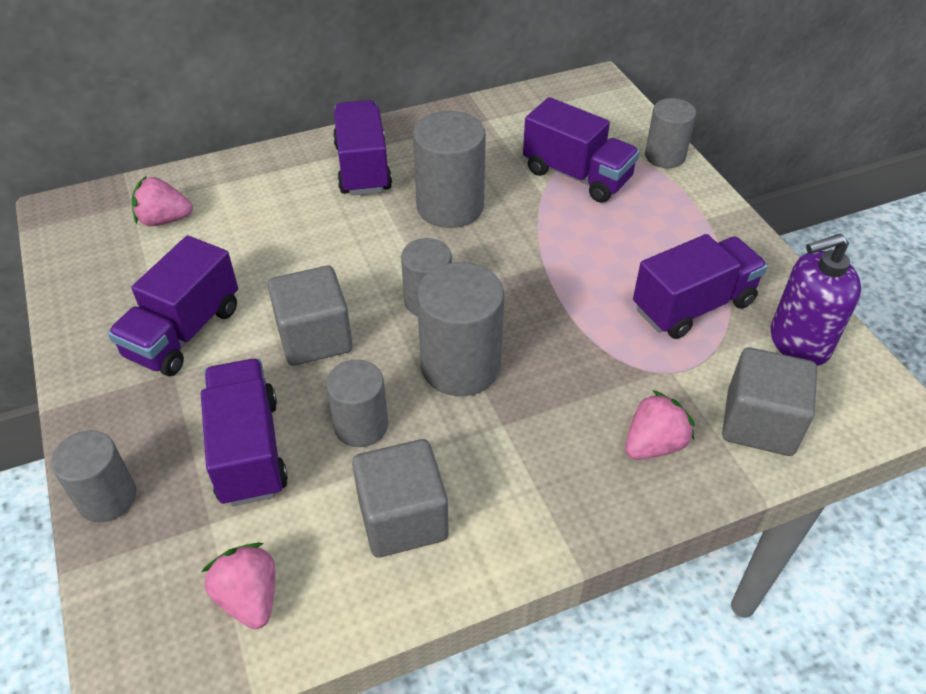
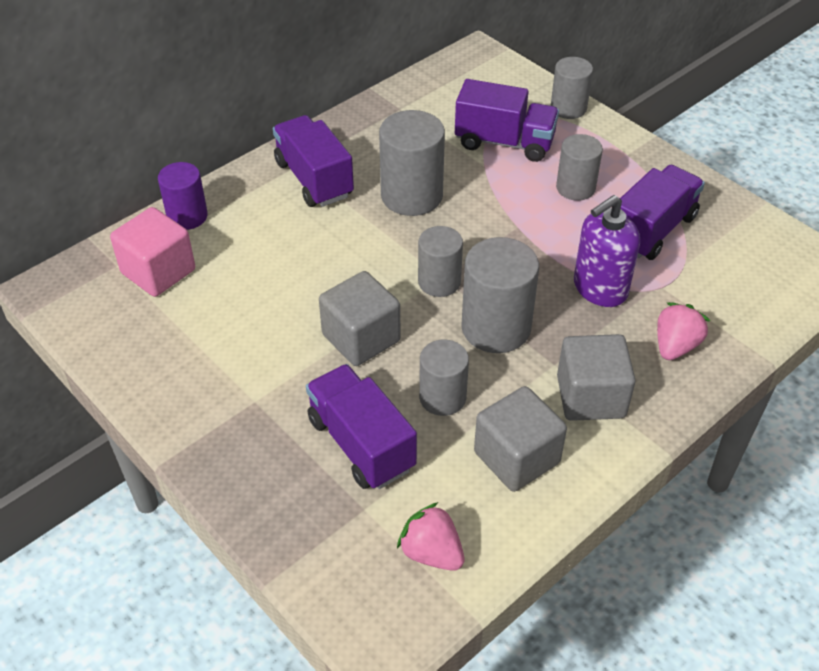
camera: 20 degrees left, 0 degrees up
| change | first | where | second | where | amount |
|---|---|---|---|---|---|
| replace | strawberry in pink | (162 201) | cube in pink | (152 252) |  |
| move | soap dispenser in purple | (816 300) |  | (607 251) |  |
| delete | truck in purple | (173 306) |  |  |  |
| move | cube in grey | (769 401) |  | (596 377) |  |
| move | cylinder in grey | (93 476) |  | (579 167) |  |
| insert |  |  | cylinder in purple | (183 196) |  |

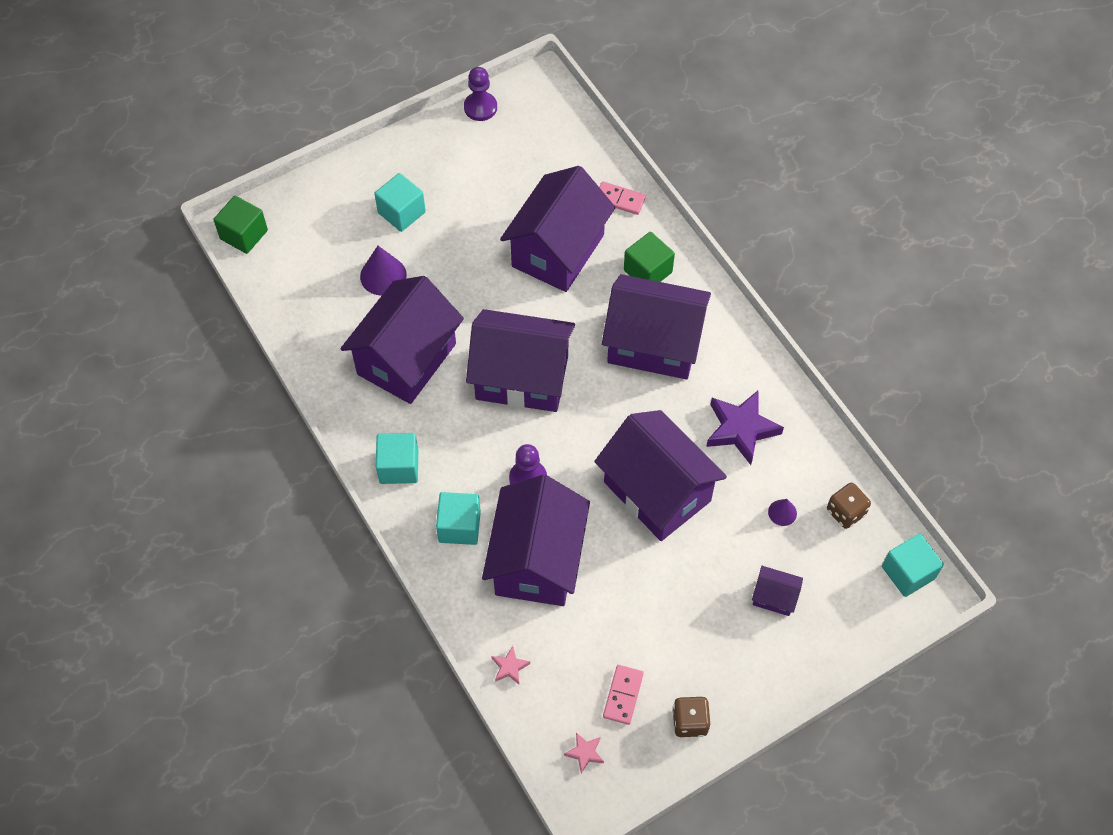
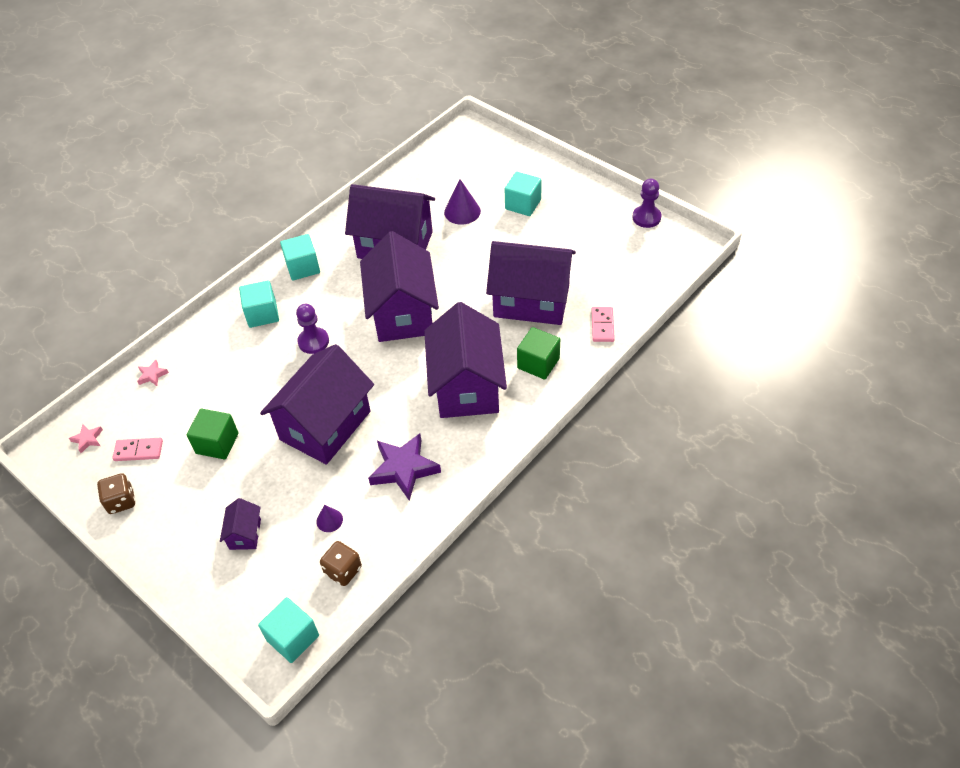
camera: 75 degrees right, 10 degrees down
| change | first | where | second | where | amount |
|---|---|---|---|---|---|
| move | cube in green | (240 225) |  | (213 434) |  |
| delete | house in purple | (536 540) |  |  |  |

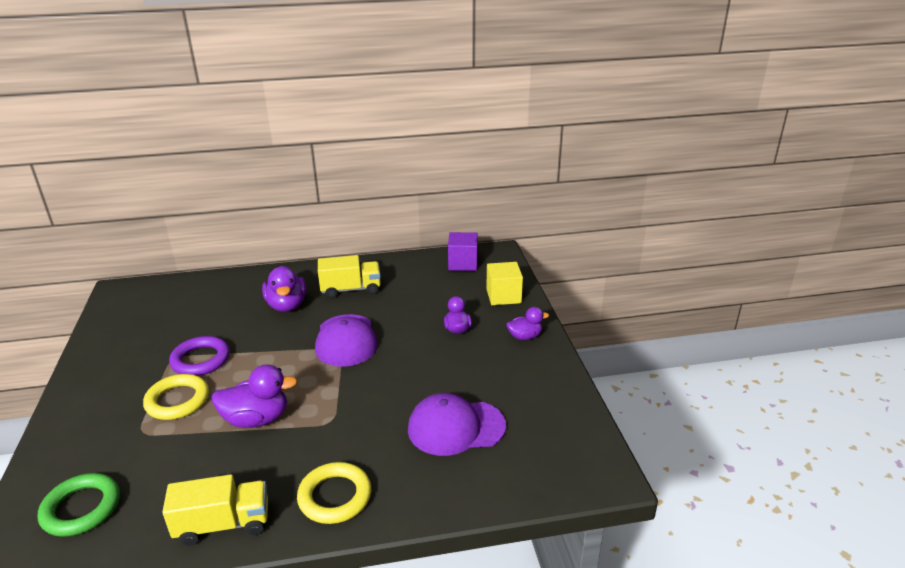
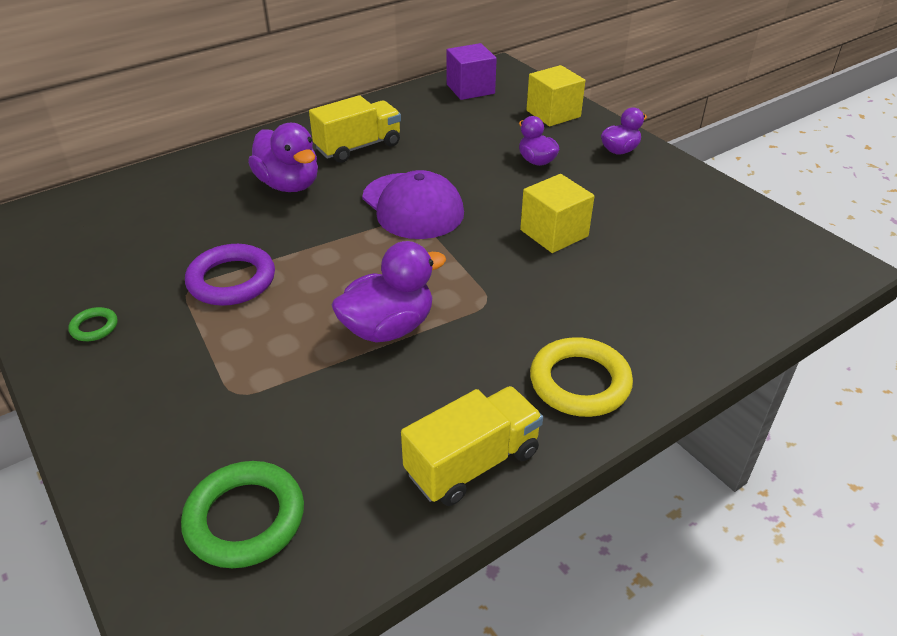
camera: 25 degrees left, 10 degrees up
| change | first | where | second | where | amount |
|---|---|---|---|---|---|
| delete | ring in yellow | (176 397) |  |  |  |
| delete | cap in purple | (457 424) |  |  |  |
| insert |  |  | cube in yellow | (557 213) |  |
| insert |  |  | ring in green | (93 324) |  |

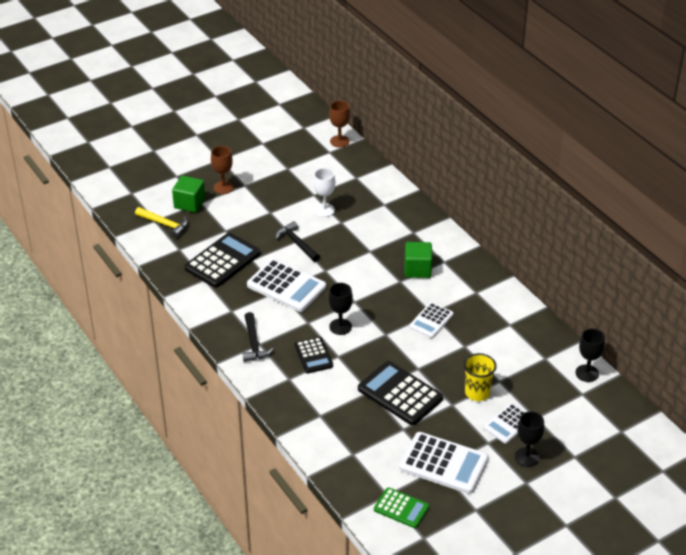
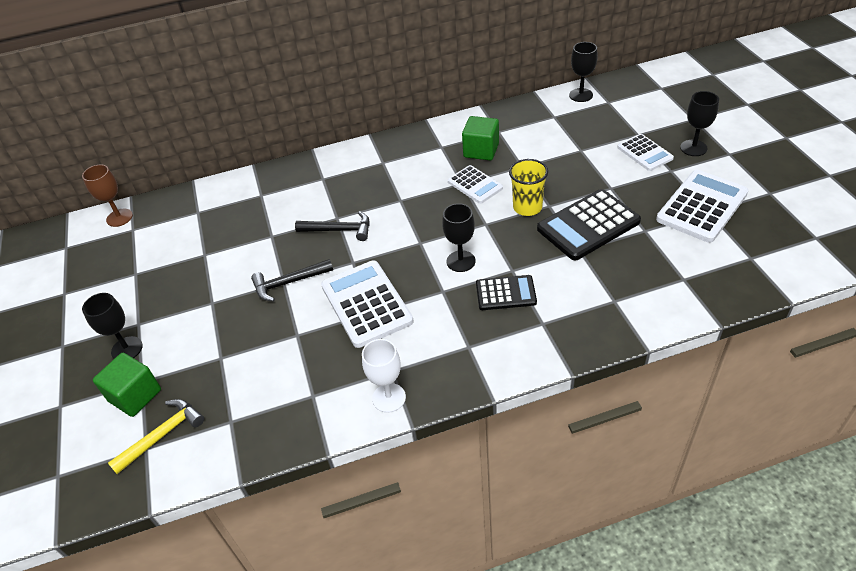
camera: 70 degrees left, 5 degrees up
| change | first | where | second | where | amount |
|---|---|---|---|---|---|
| recolor | goblet in brown | (222 170) | goblet in black | (112 326) |  |
| move | goblet in white | (324 192) |  | (384 376) |  |
| delete | calculator in black | (222 260) |  |  |  |
| move | cube in green | (418 260) |  | (480 138) |  |
| rotate | calculator in white | (286 285) |  | (367 304) | 75 degrees counterclockwise |
| move | hammer in black | (258 337) |  | (332 226) |  |
| move | cup in yellow | (480 377) |  | (528 187) |  |
| delete | calculator in green | (401 507) |  |  |  |

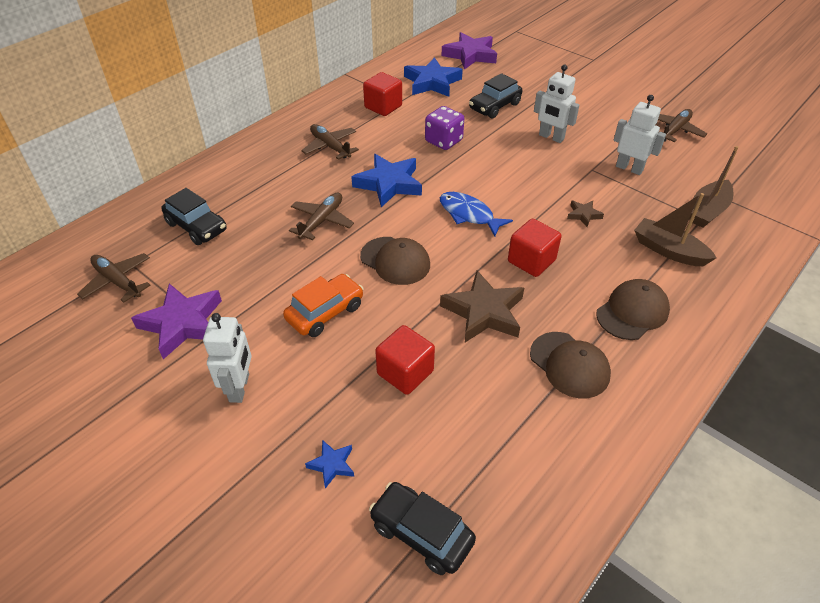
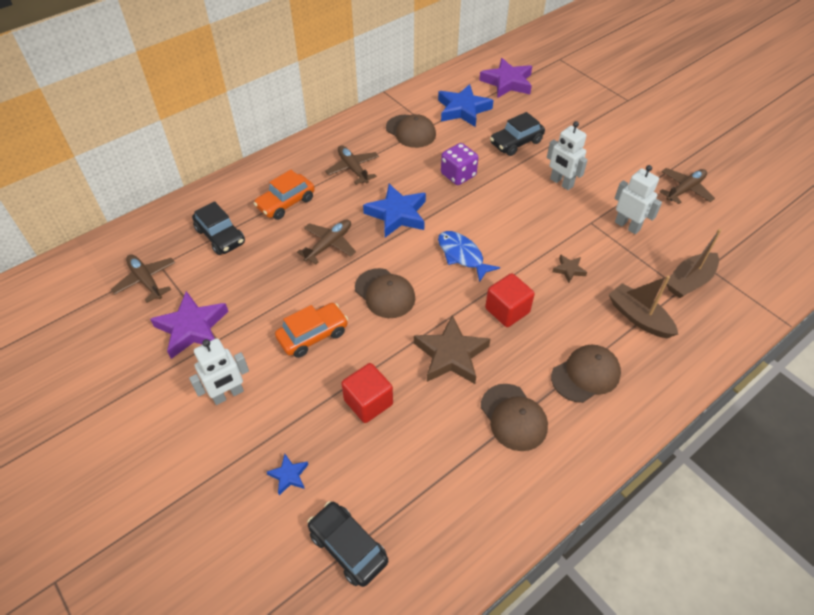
camera: 10 degrees right, 5 degrees up
| change | first | where | second | where | amount |
|---|---|---|---|---|---|
| replace | cube in red | (382 94) | cap in brown | (411 131) |  |
| rotate | robot in white | (227 358) |  | (219 371) | 45 degrees clockwise |
| insert |  |  | car in orange | (284 195) |  |

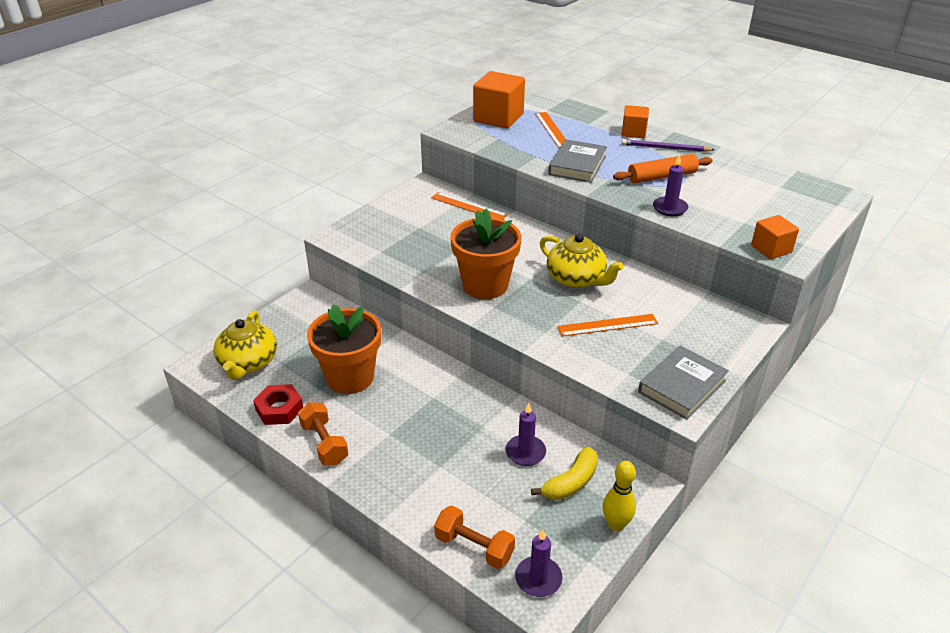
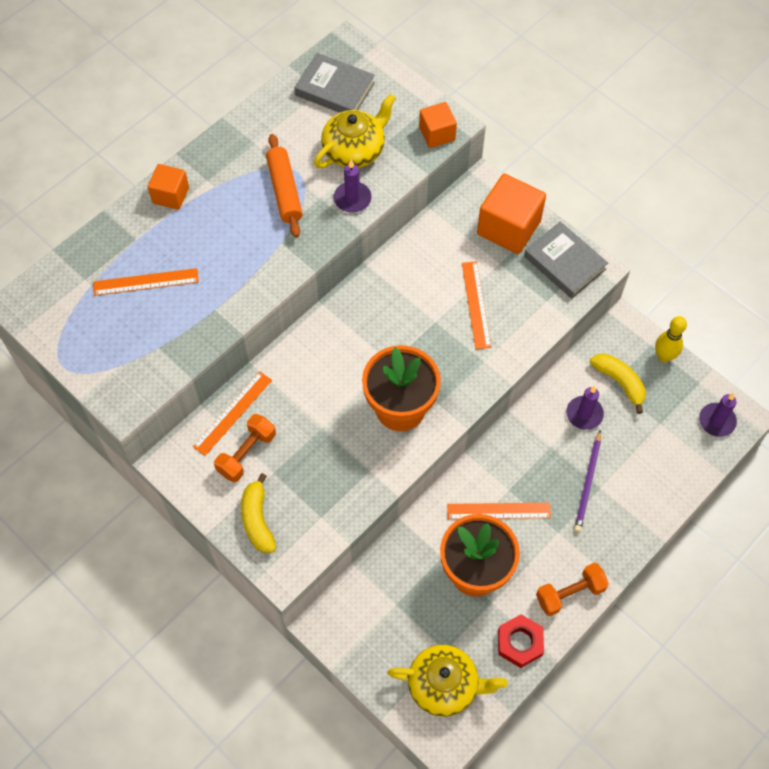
camera: 85 degrees left, 25 degrees up
| change | first | where | second | where | amount |
|---|---|---|---|---|---|
| move | cube in orange | (499 100) |  | (511 214) |  |
| move | book in grey | (577 161) |  | (334 83) |  |
| move | pencil in purple | (667 145) |  | (587 481) |  |
| move | teapot in yellow | (582 261) |  | (355 131) |  |
| move | dumbbell in orange | (474 537) |  | (245 448) |  |
| insert |  |  | banana in yellow | (258 513) |  |
| insert |  |  | ruler in orange | (499 511) |  |

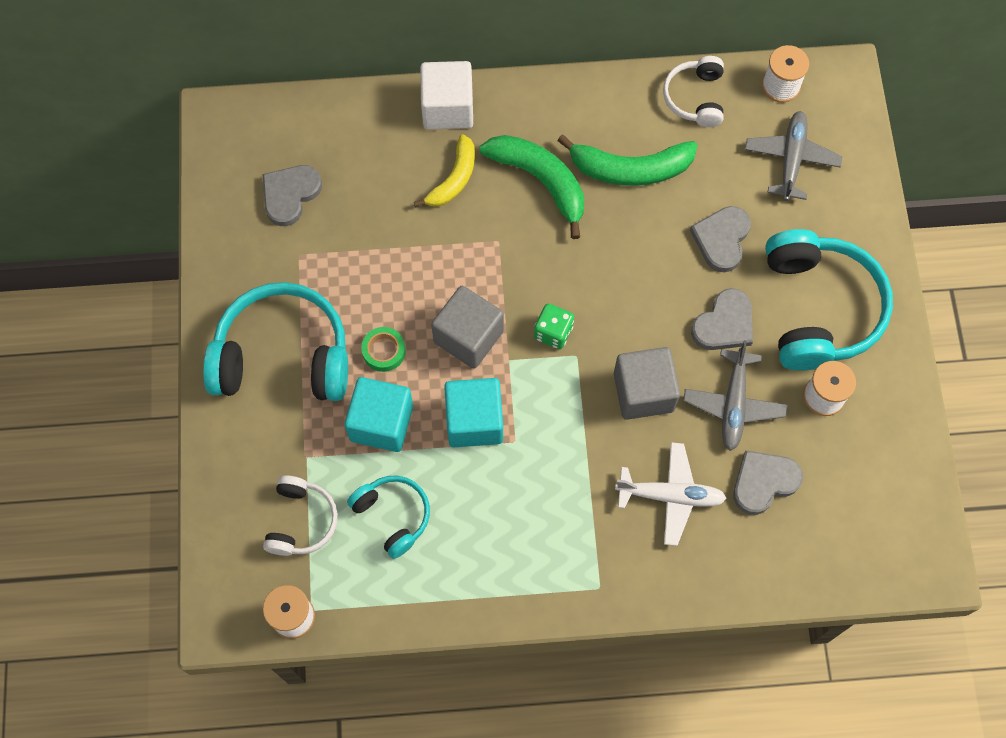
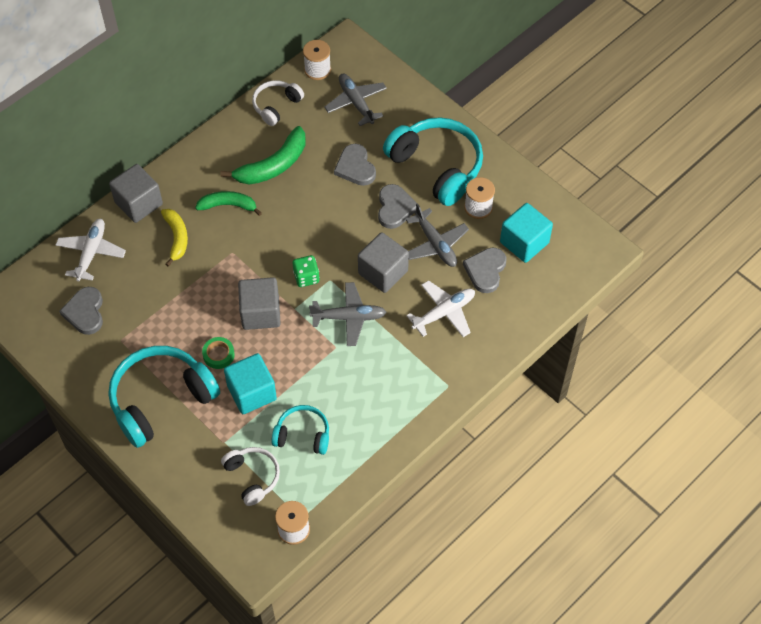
camera: 40 degrees left, 10 degrees down
| change | first | where | second | where | amount |
|---|---|---|---|---|---|
| rotate | headphones in white | (693 91) |  | (278 103) | 75 degrees clockwise |
| recolor | cube in white | (446 95) | cube in grey | (136 193) |  |
| resize | banana in green | (531 187) |  | (228 203) | x0.67 |
| move | cube in turquoise | (473 412) |  | (526 233) |  |
| insert |  |  | plane in white | (91 250) |  |
| insert |  |  | plane in grey | (347 314) |  |

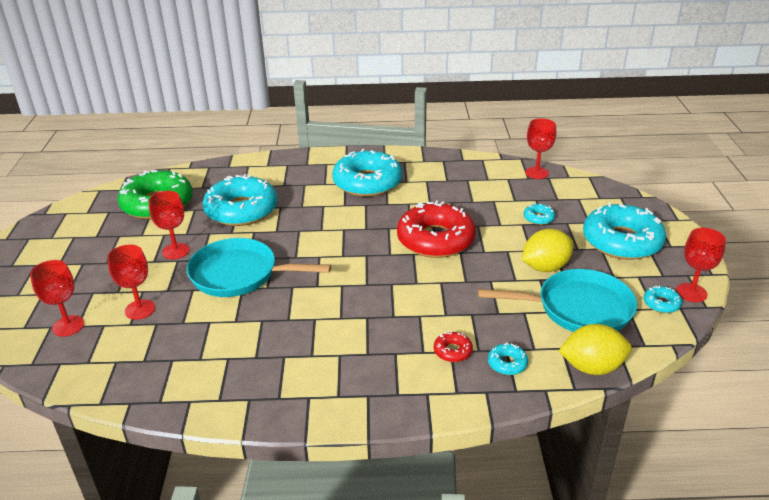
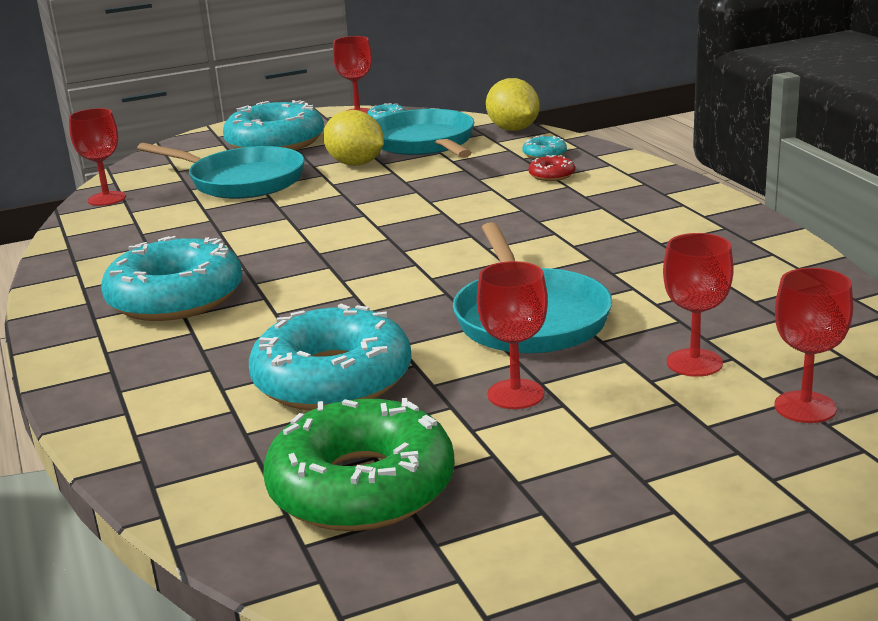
camera: 110 degrees left, 10 degrees down
| change | first | where | second | where | amount |
|---|---|---|---|---|---|
| delete | donut in red | (436 229) |  |  |  |
| replace | donut in turquoise | (539 214) | pan in turquoise | (221 171) |  |

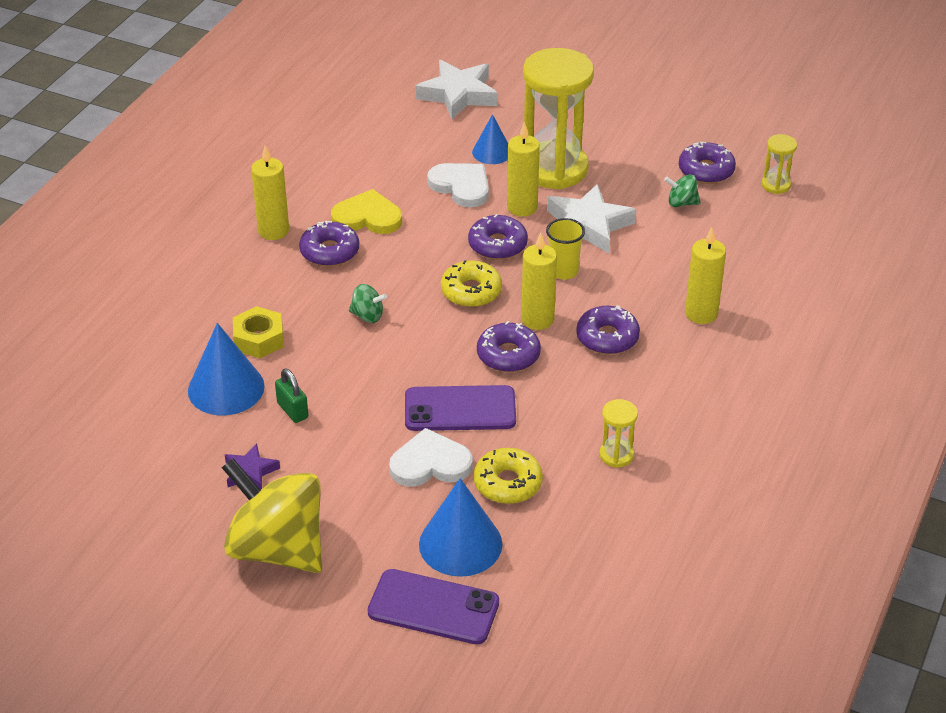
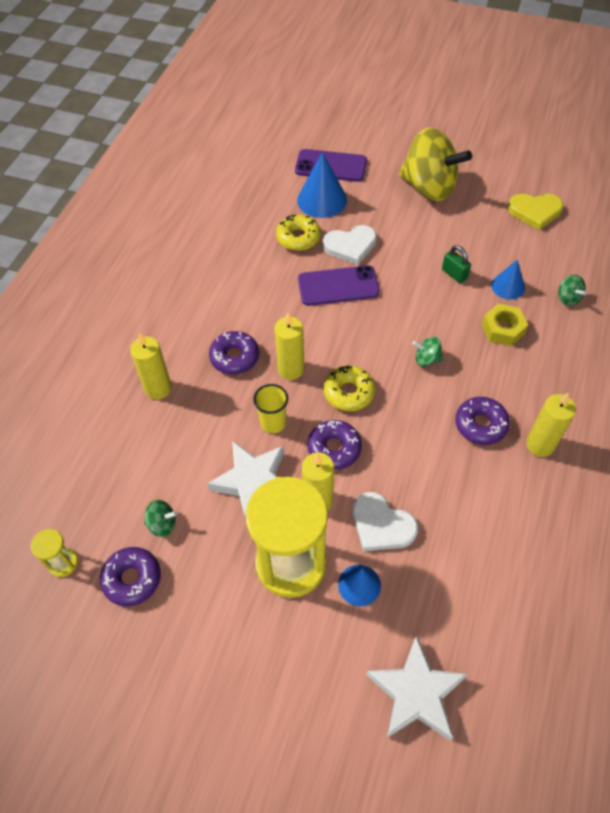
camera: 175 degrees right, 15 degrees up
| change | first | where | second | where | amount |
|---|---|---|---|---|---|
| move | heart in yellow | (366 211) |  | (535 212) |  |
| delete | donut in purple | (509 346) |  |  |  |
| resize | cone in blue | (226 369) |  | (508 280) | x0.61 |
| delete | hourglass in yellow | (618 433) |  |  |  |
| delete | star in purple | (252 466) |  |  |  |
| insert |  |  | spinning top in green | (572 290) |  |

